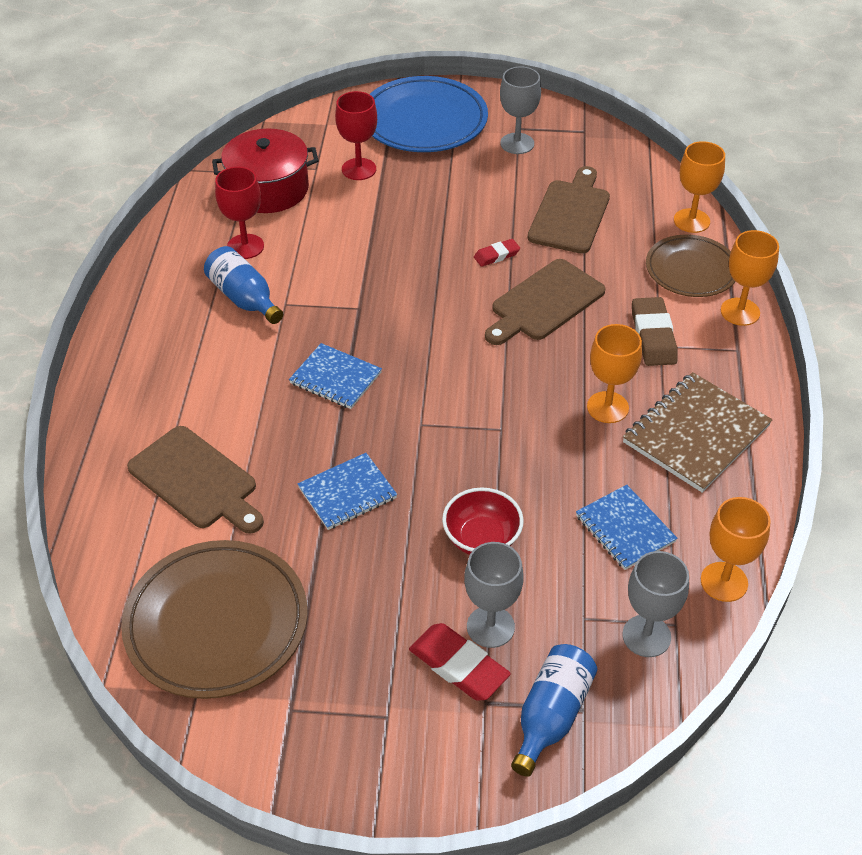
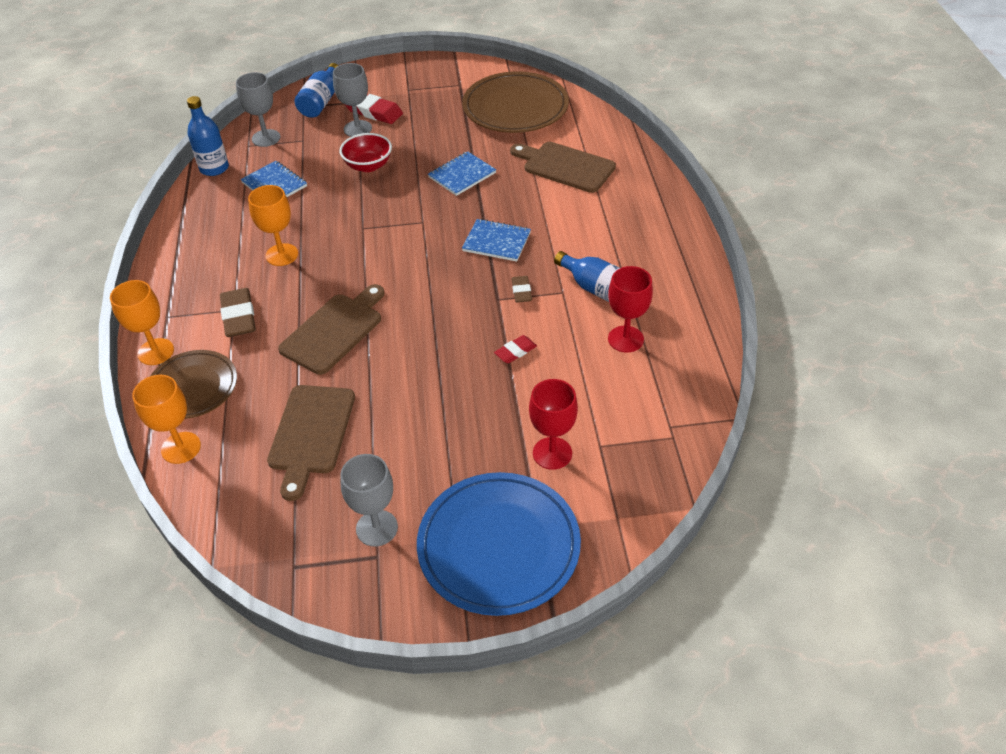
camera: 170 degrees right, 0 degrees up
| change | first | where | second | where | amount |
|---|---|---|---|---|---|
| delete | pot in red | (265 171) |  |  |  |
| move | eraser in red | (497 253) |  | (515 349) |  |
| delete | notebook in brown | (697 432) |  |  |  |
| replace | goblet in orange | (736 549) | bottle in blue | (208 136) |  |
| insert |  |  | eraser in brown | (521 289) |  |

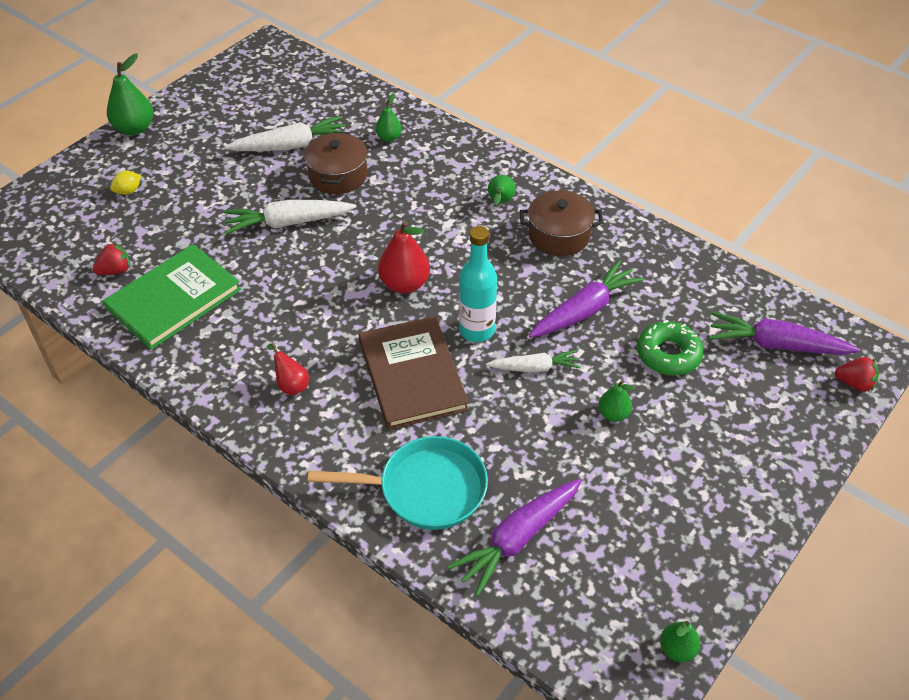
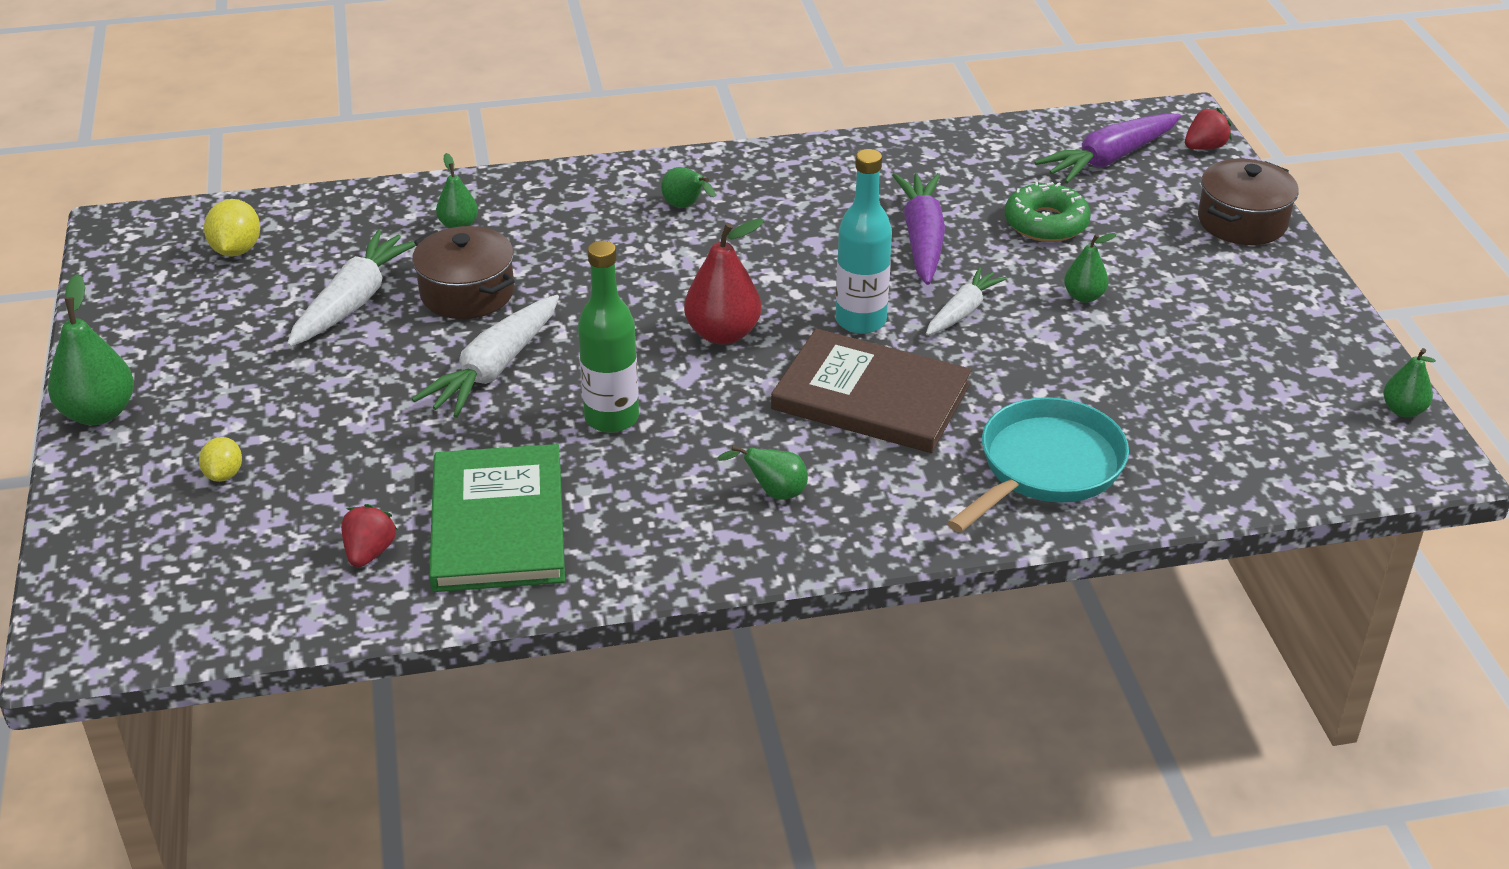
camera: 50 degrees left, 10 degrees down
| change | first | where | second | where | amount |
|---|---|---|---|---|---|
| move | pot in brown | (561 223) |  | (1248 202) |  |
| recolor | pear in red | (288 369) | pear in green | (762 473) |  |
| delete | carrot in purple | (514 537) |  |  |  |
| insert |  |  | lemon in yellow | (232 228) |  |
| insert |  |  | bottle in green | (608 337) |  |

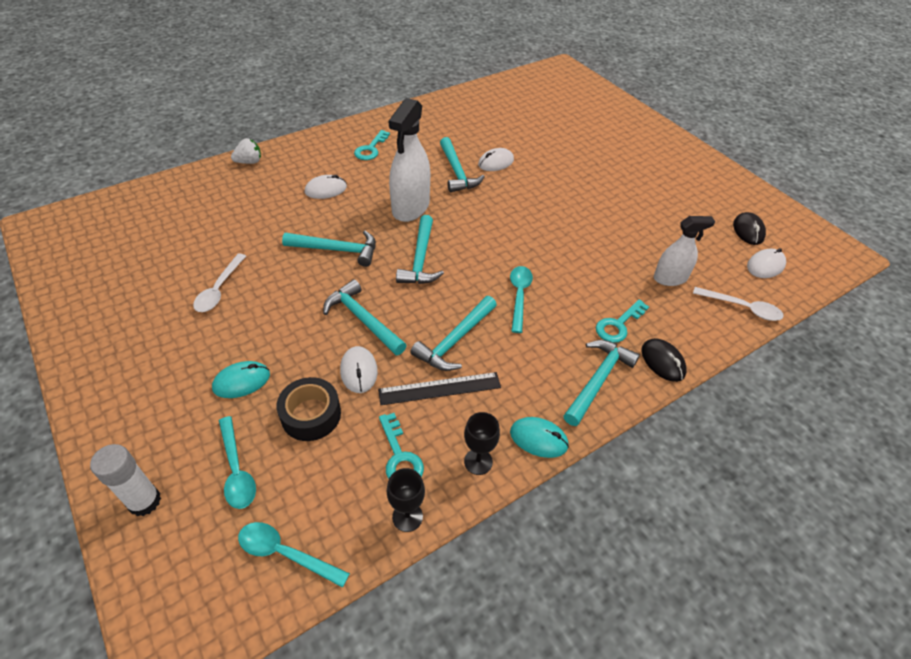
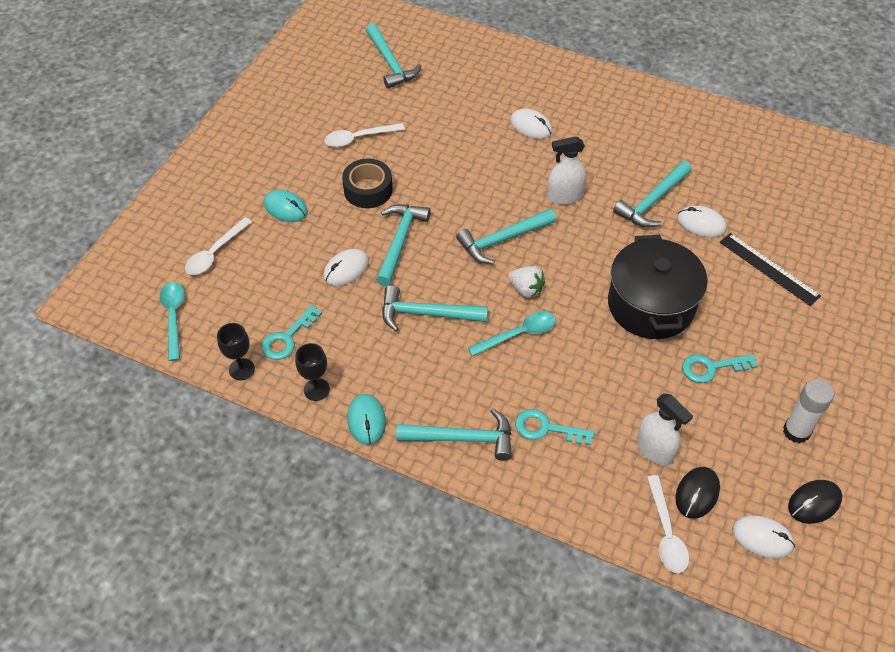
camera: 60 degrees right, 5 degrees up
| change | first | where | second | where | amount |
|---|---|---|---|---|---|
| resize | spray bottle in white | (409 160) |  | (566 170) | x0.62 |
| move | key in turquoise | (372 145) |  | (719 368) |  |
| move | strawberry in white | (246 151) |  | (526 282) |  |
| move | hammer in turquoise | (329 249) |  | (393 56) |  |
| move | mouse in black | (664 360) |  | (697 493) |  |
| move | ruler in black | (439 388) |  | (770 269) |  |
| move | tape in black | (309 409) |  | (367 183) |  |
| recolor | spoon in turquoise | (237 462) | spoon in white | (218 246) |  |
| move | glue stick in white | (125 480) |  | (809 411) |  |
| insert |  |  | pot in black | (658 287) |  |

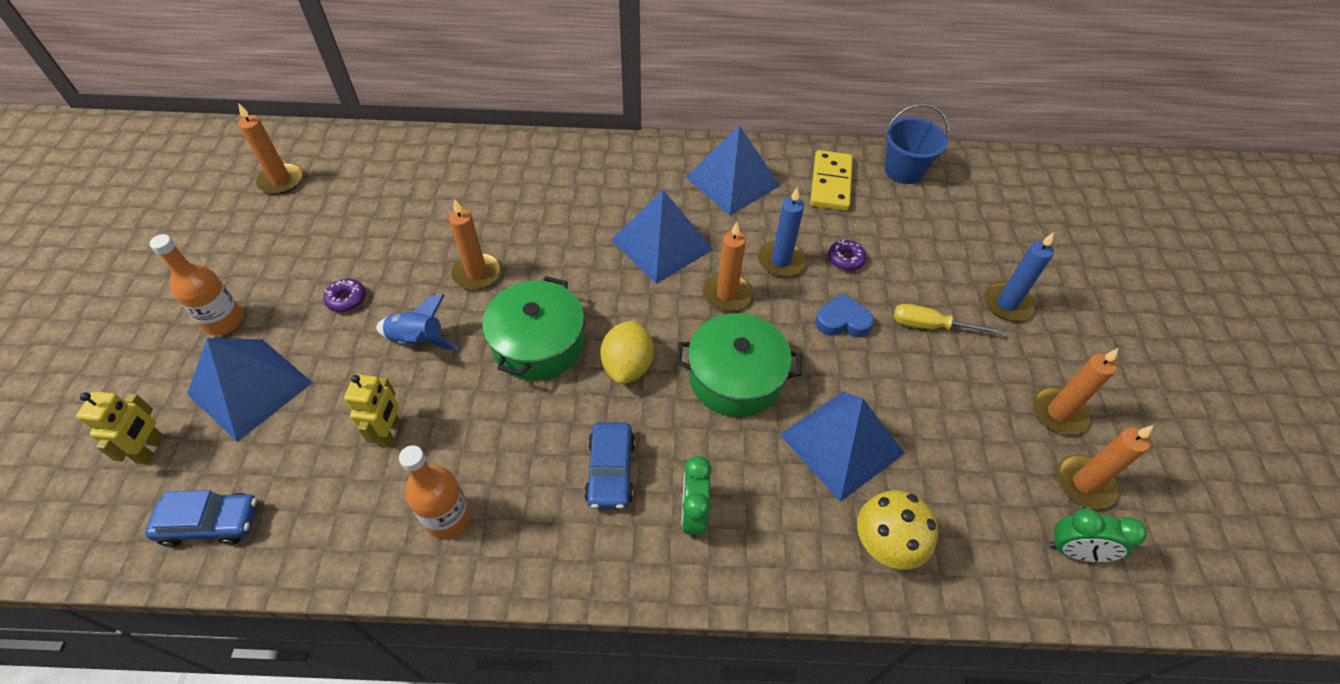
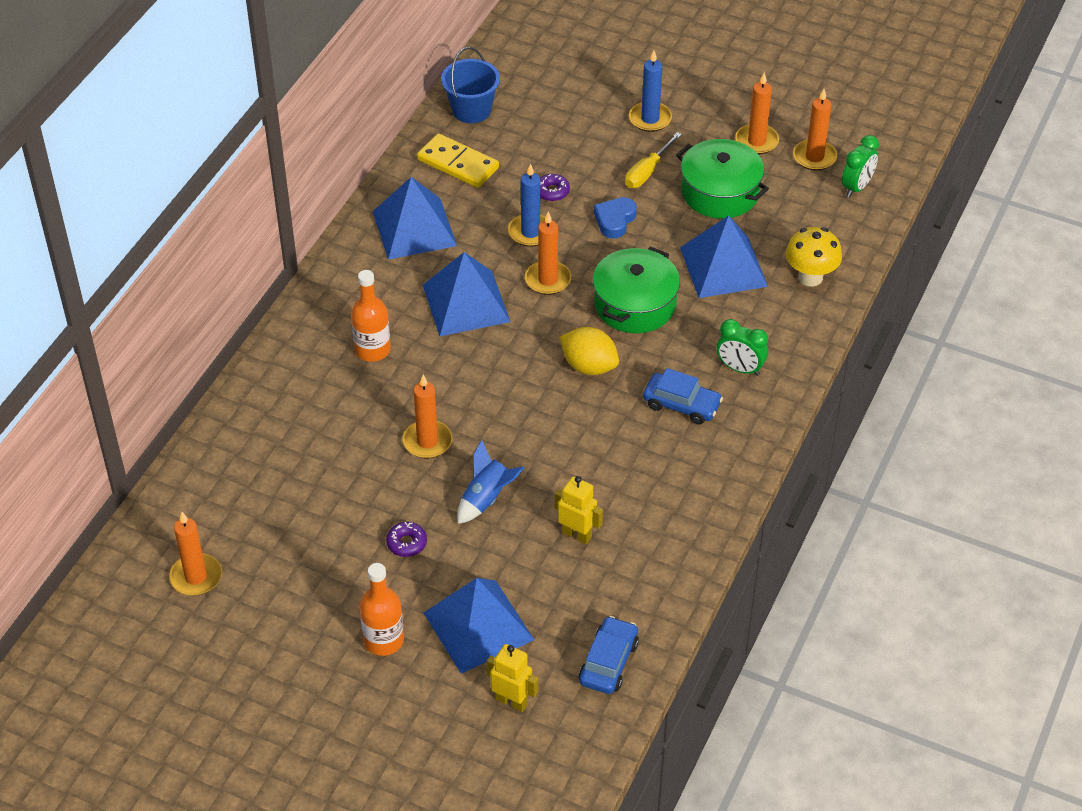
camera: 65 degrees left, 5 degrees down
| change | first | where | second | where | amount |
|---|---|---|---|---|---|
| move | pot in green | (533 328) |  | (722 178) |  |
| move | bottle in orange | (435 492) |  | (371 316) |  |

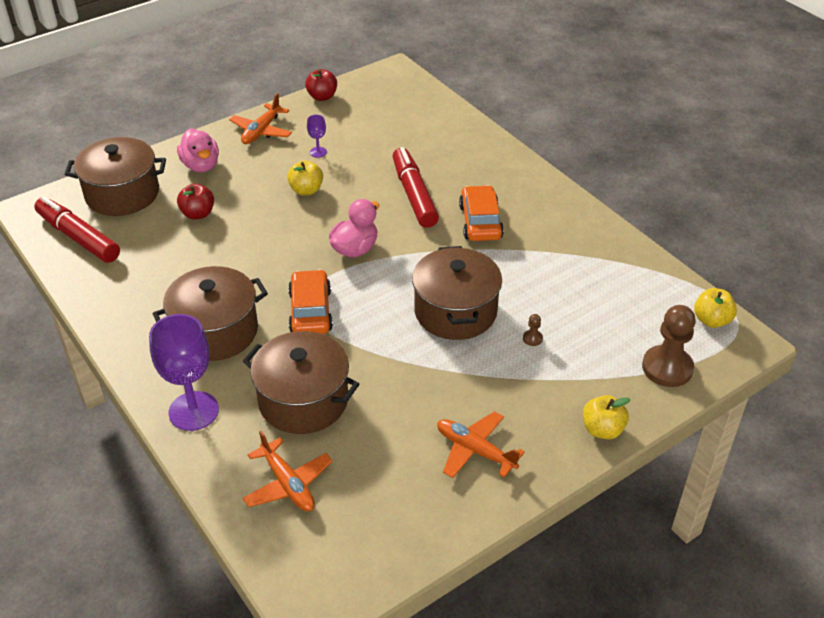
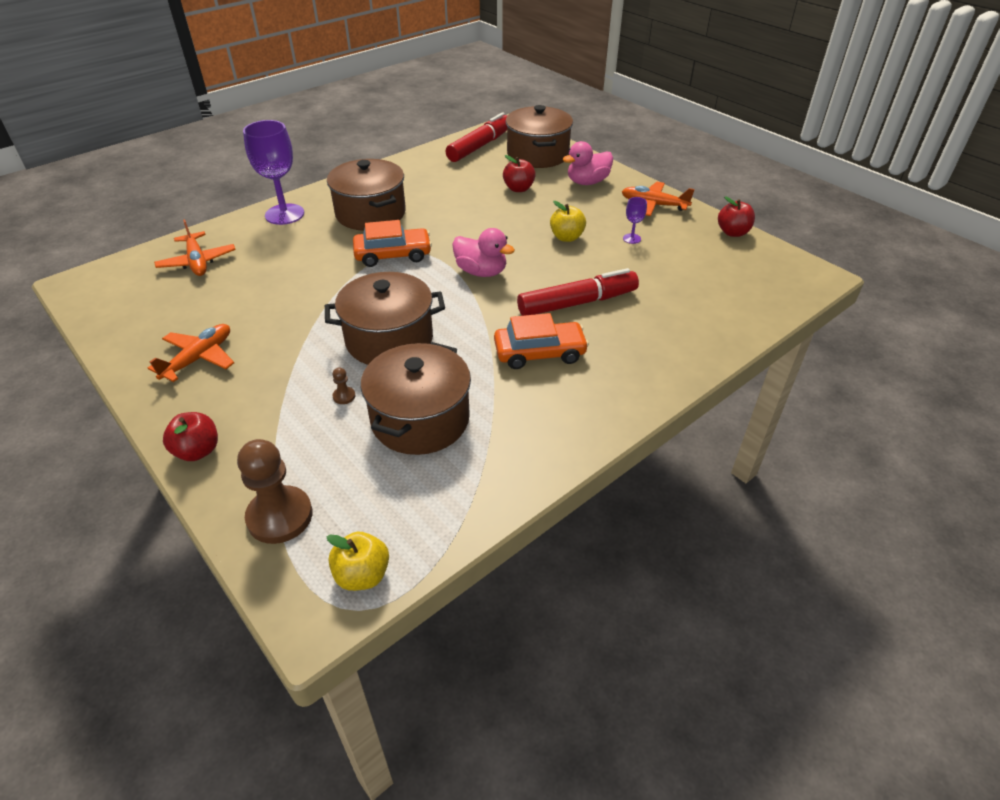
camera: 85 degrees right, 0 degrees up
| change | first | where | second | where | amount |
|---|---|---|---|---|---|
| move | pot in brown | (301 382) |  | (416 398) |  |
| recolor | apple in yellow | (606 417) | apple in red | (190 436) |  |
| rotate | plane in orange | (287 471) |  | (195 247) | 75 degrees counterclockwise |

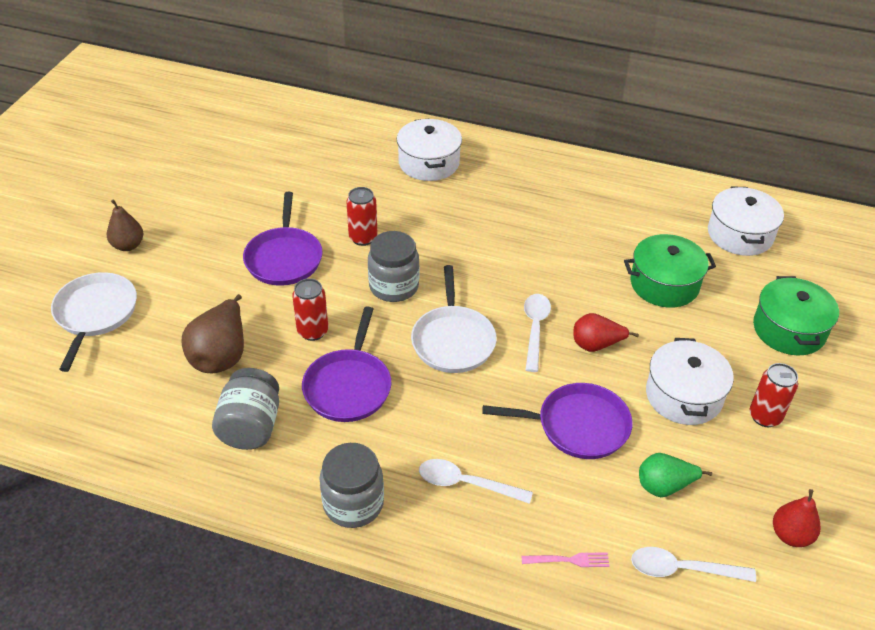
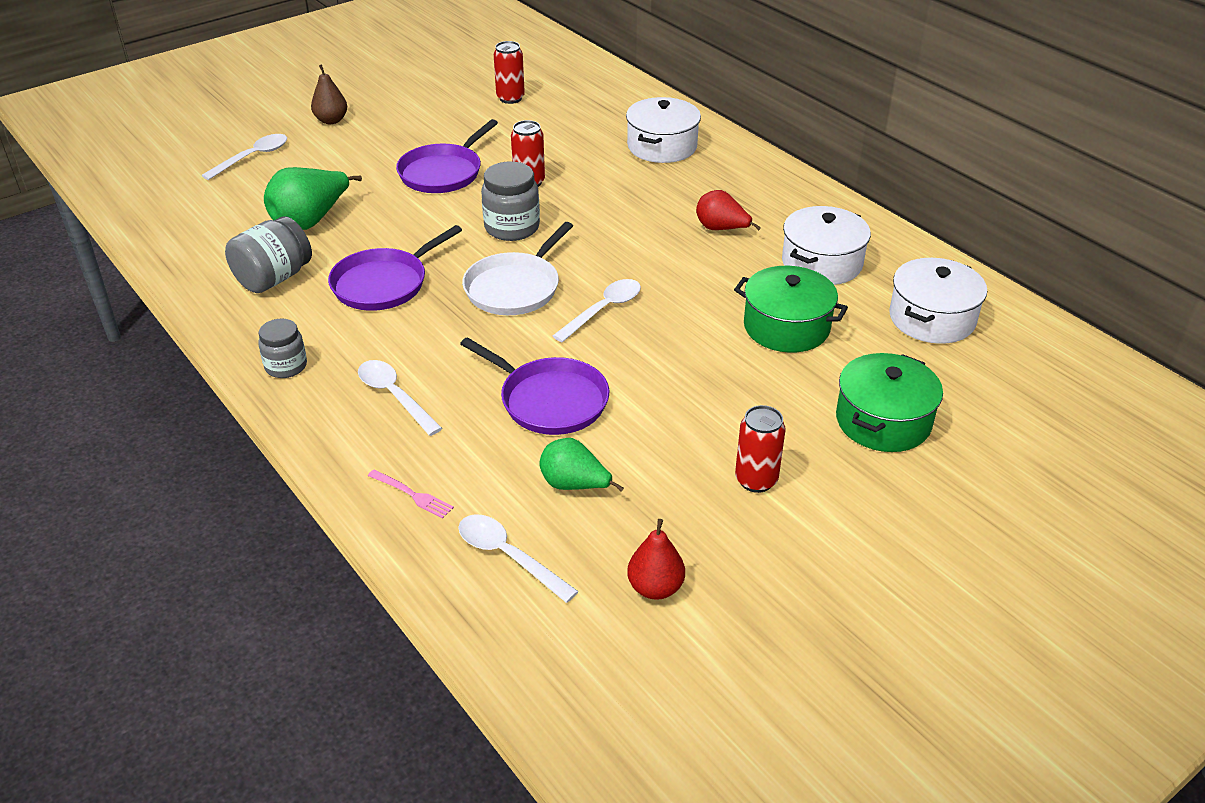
camera: 35 degrees right, 5 degrees down
| change | first | where | second | where | amount |
|---|---|---|---|---|---|
| replace | pan in white | (94 322) | spoon in white | (244 157) |  |
| move | can in red | (310 309) |  | (509 72) |  |
| recolor | pear in brown | (213 333) | pear in green | (313 198) |  |
| move | pear in red | (606 332) |  | (728 210) |  |
| move | pot in white | (690 381) |  | (826 245) |  |
| resize | jar in grey | (352 485) |  | (282 348) | x0.65 |

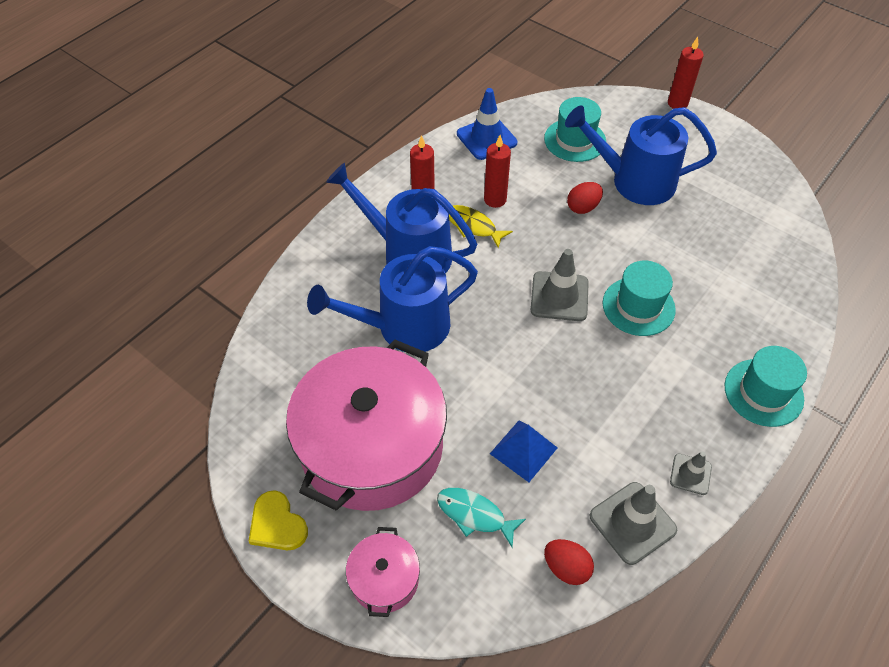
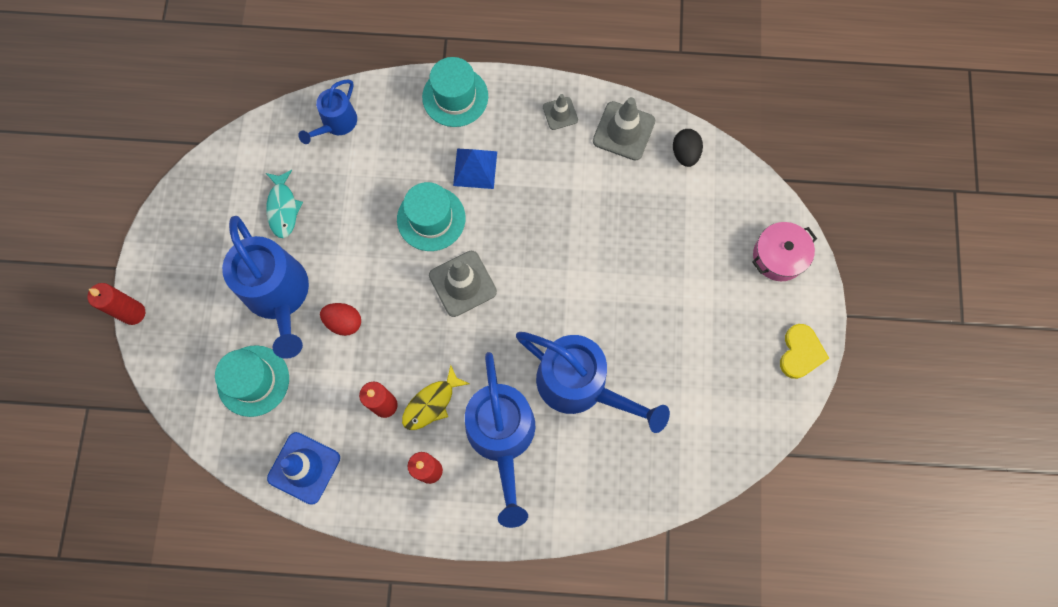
camera: 125 degrees left, 20 degrees up
| change | first | where | second | where | amount |
|---|---|---|---|---|---|
| rotate | fish in yellow | (481 226) |  | (435 397) | 45 degrees clockwise |
| delete | pot in pink | (366 425) |  |  |  |
| move | pyramid in blue | (523 451) |  | (475 168) |  |
| move | fish in turquoise | (481 518) |  | (284 204) |  |
| recolor | egg in red | (569 562) | egg in black | (688 148) |  |
| insert |  |  | watering can in blue | (327 111) |  |

